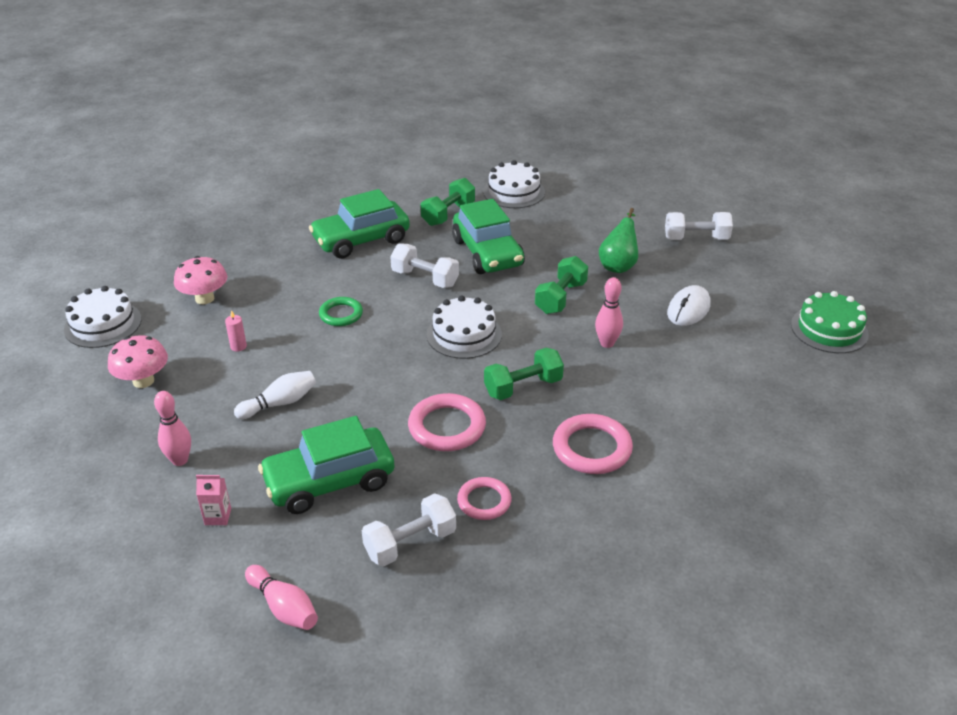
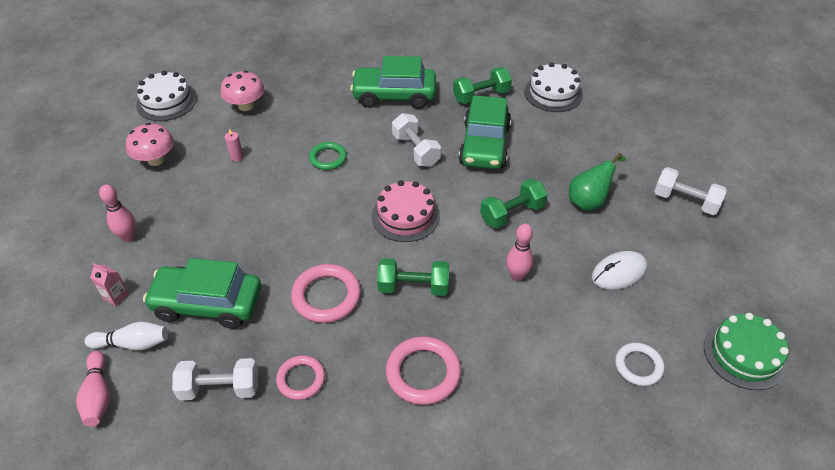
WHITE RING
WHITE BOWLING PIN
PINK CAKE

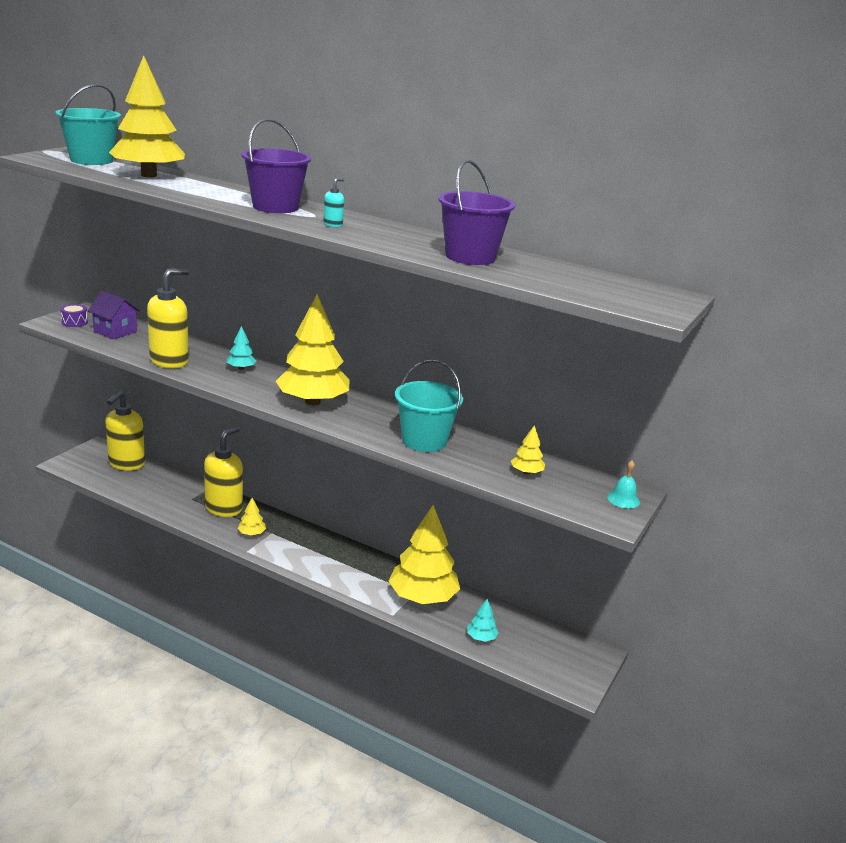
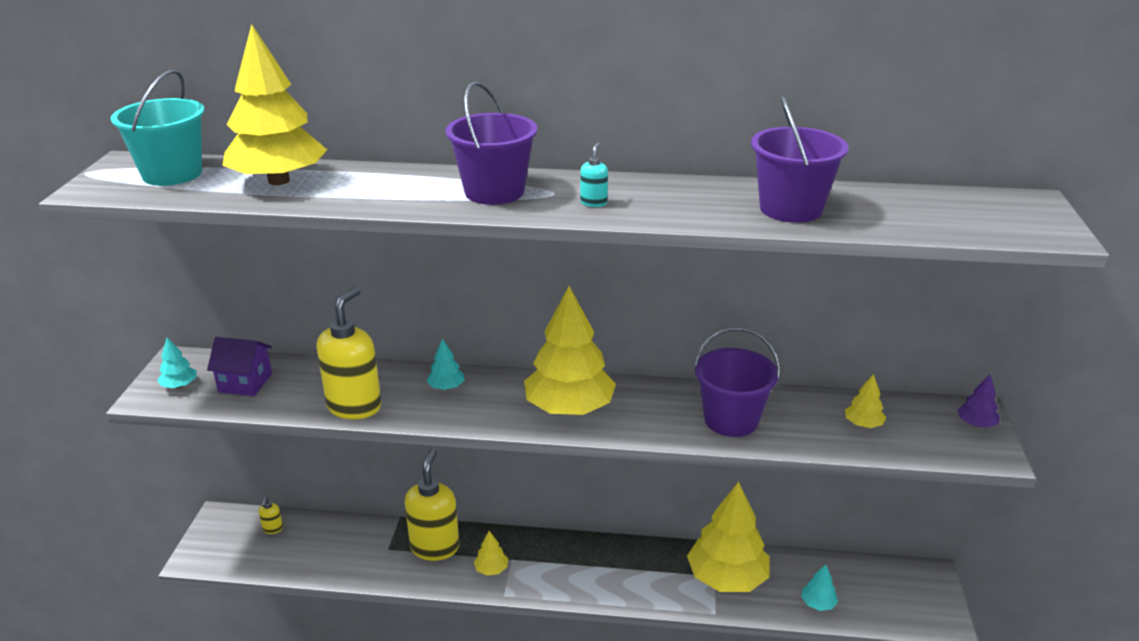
TURQUOISE TREE (no. 1 from left)
PURPLE TREE
PURPLE BUCKET (no. 2 from left)
YELLOW SOAP DISPENSER (no. 1 from left)

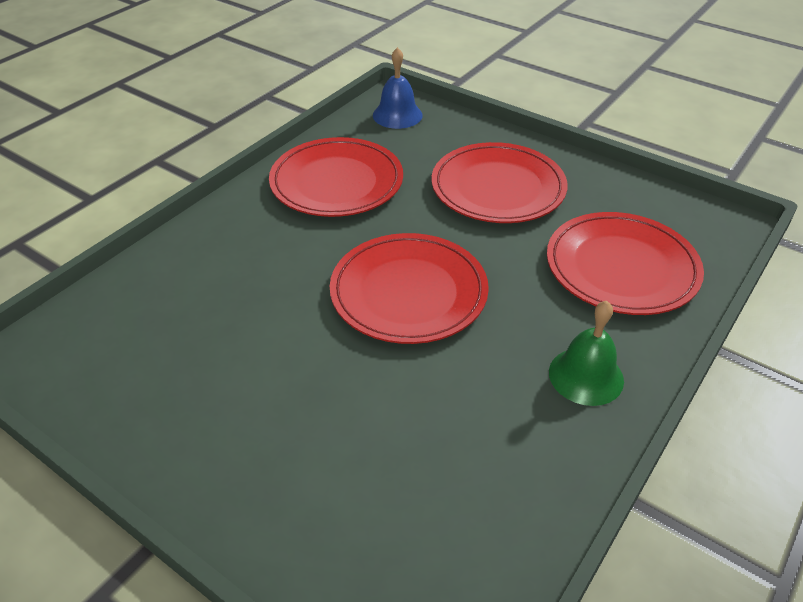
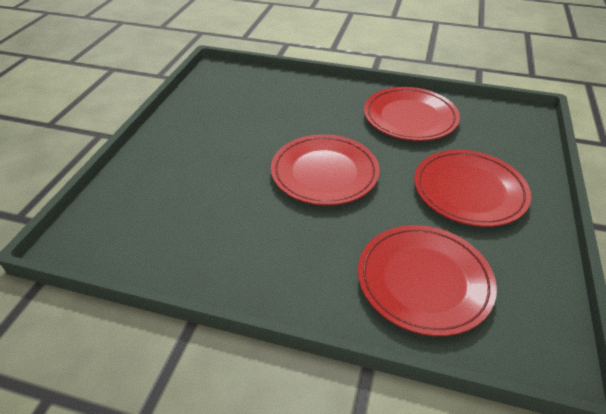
BLUE BELL
GREEN BELL

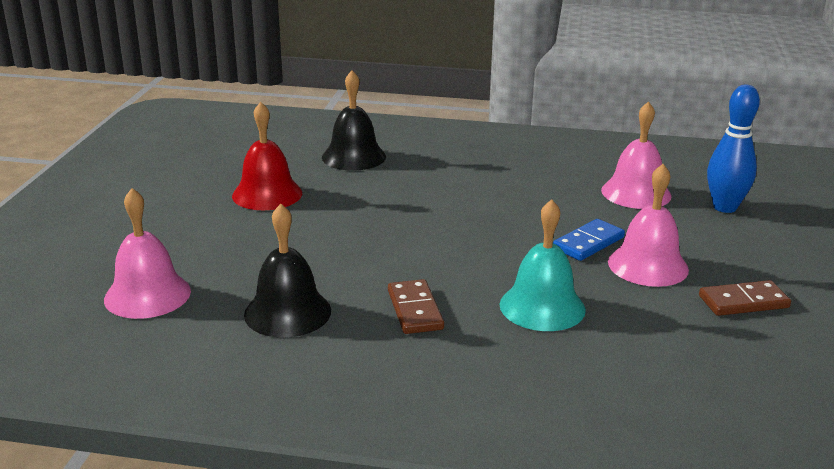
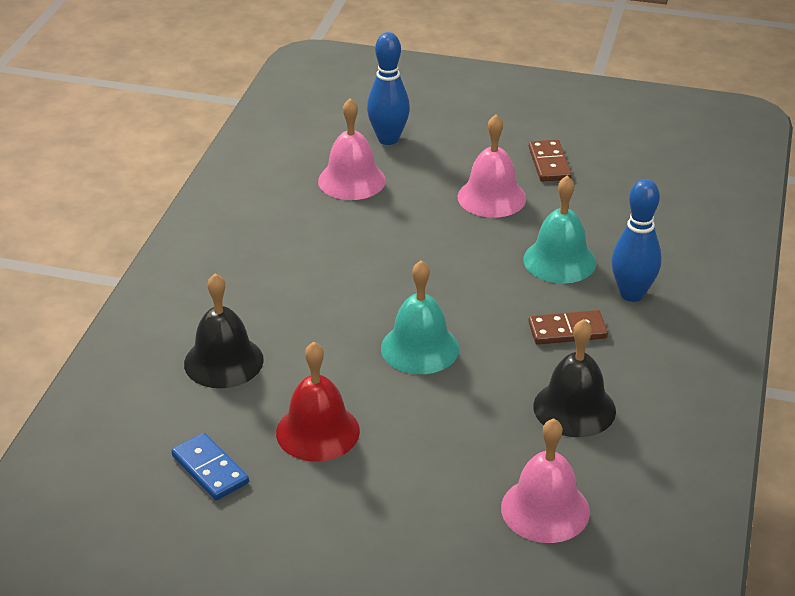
TURQUOISE BELL (no. 1 from left)
BLUE BOWLING PIN (no. 2 from left)
BLUE DOMINO

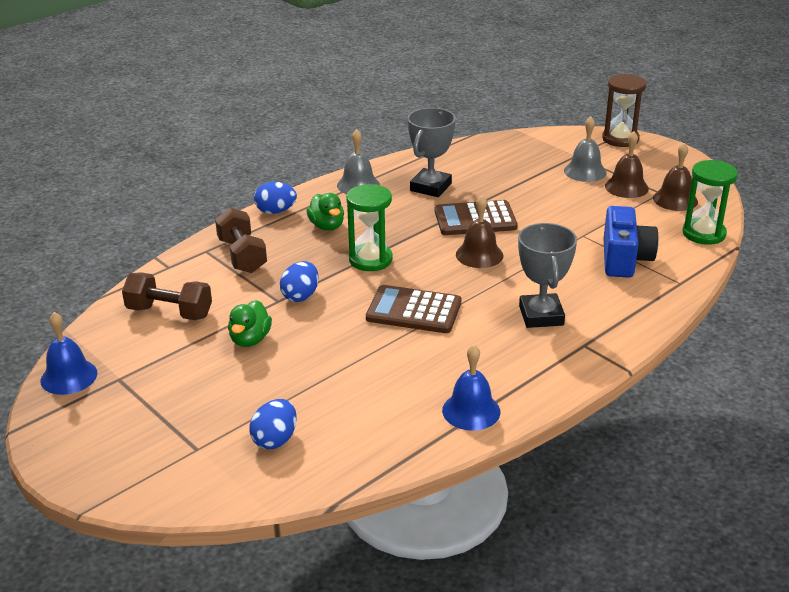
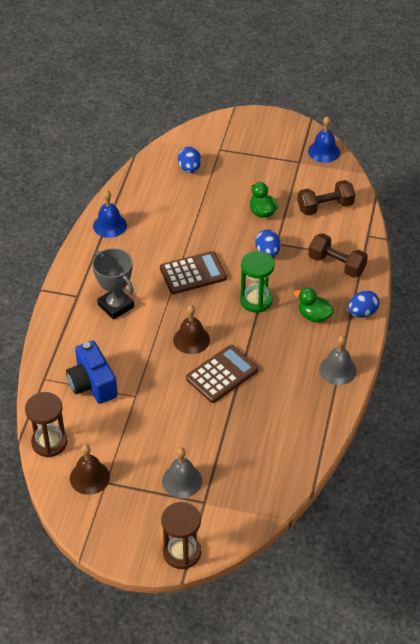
GREY TROPHY (no. 1 from left in the first image)
BROWN BELL (no. 2 from left in the first image)
BROWN HOURGLASS (no. 1 from left)

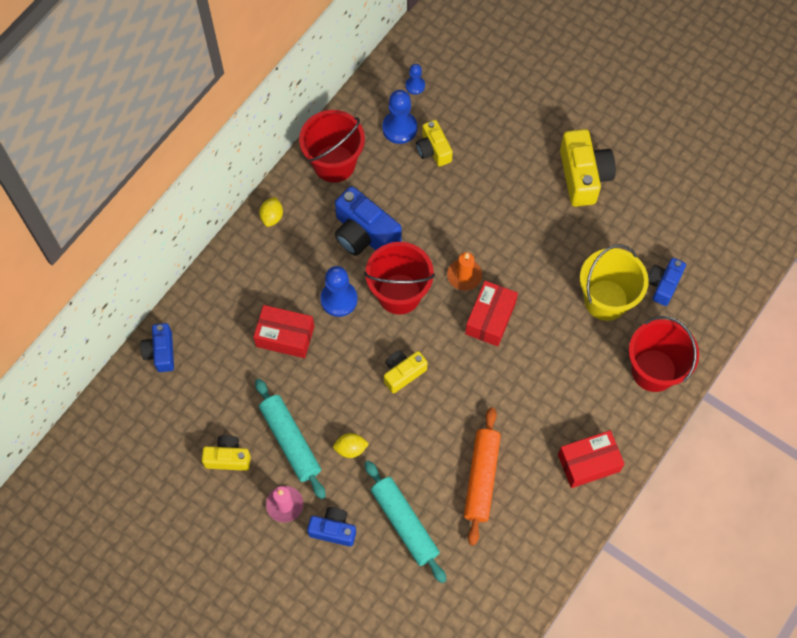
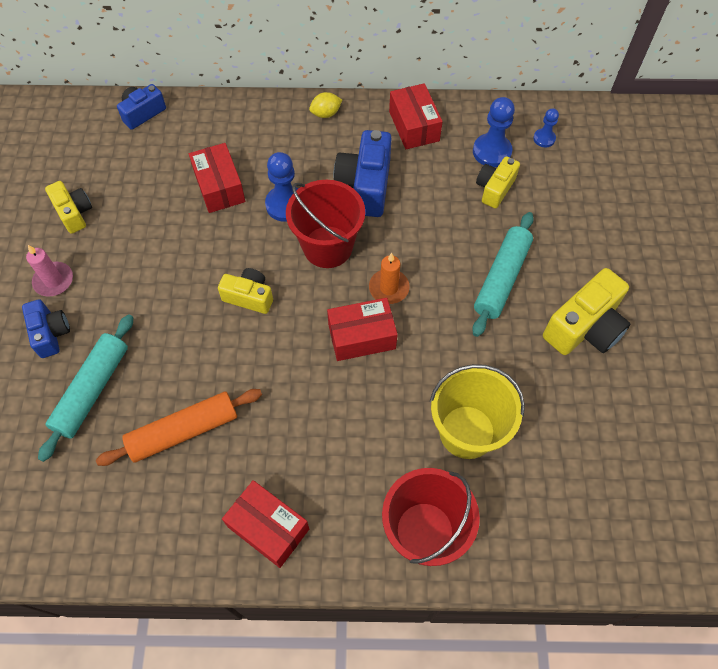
YELLOW LEMON (no. 2 from left in the first image)
BLUE CAMERA (no. 4 from left in the first image)
TURQUOISE ROLLING PIN (no. 2 from left)
RED BOX (no. 4 from left)

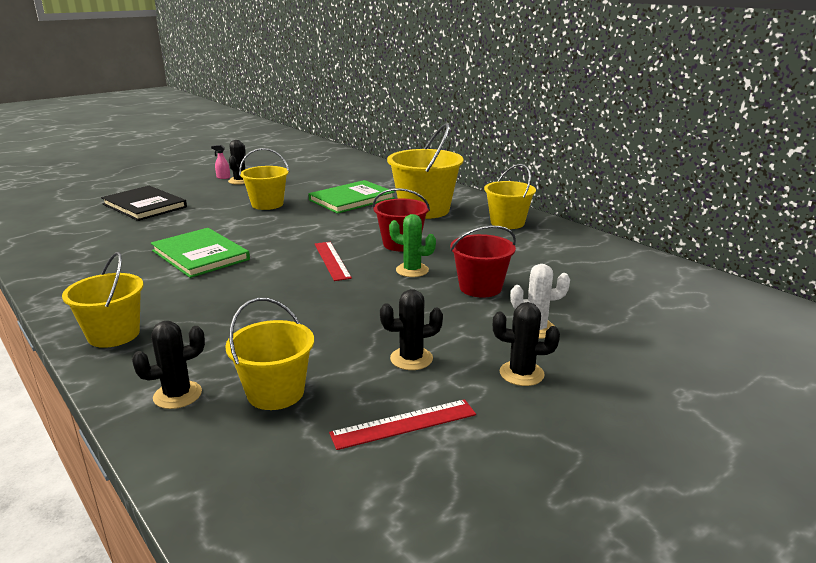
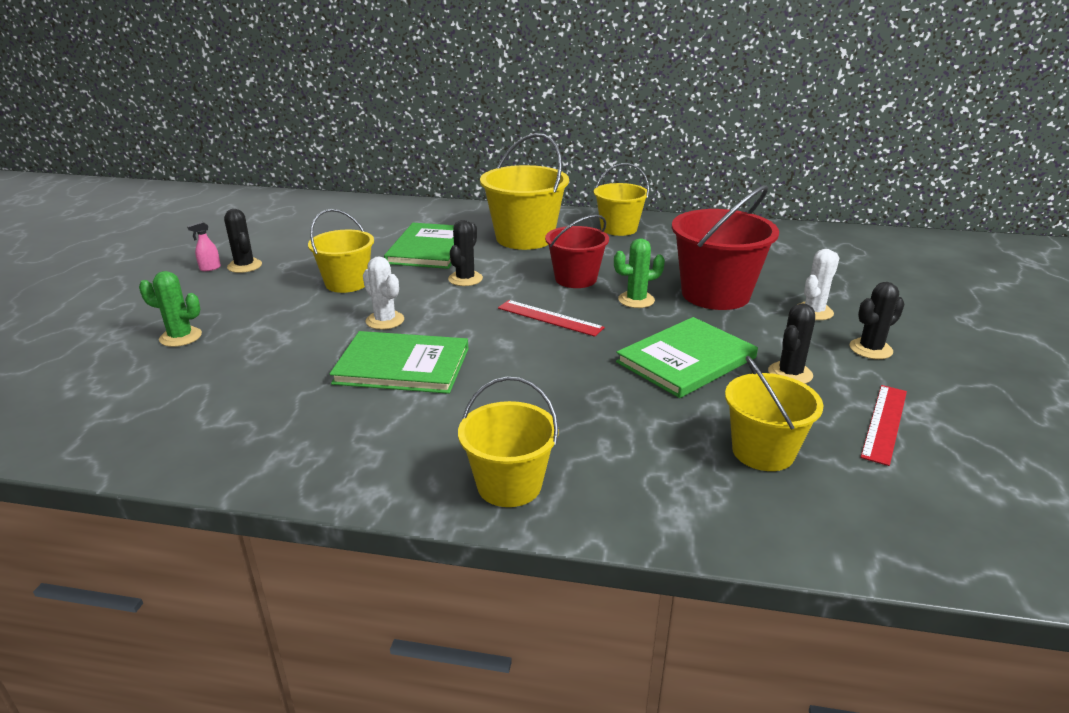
WHITE CACTUS (no. 1 from left)
GREEN BOOK (no. 3 from left)
BLACK CACTUS (no. 2 from left)
GREEN CACTUS (no. 1 from left)
RED BUCKET (no. 2 from left)

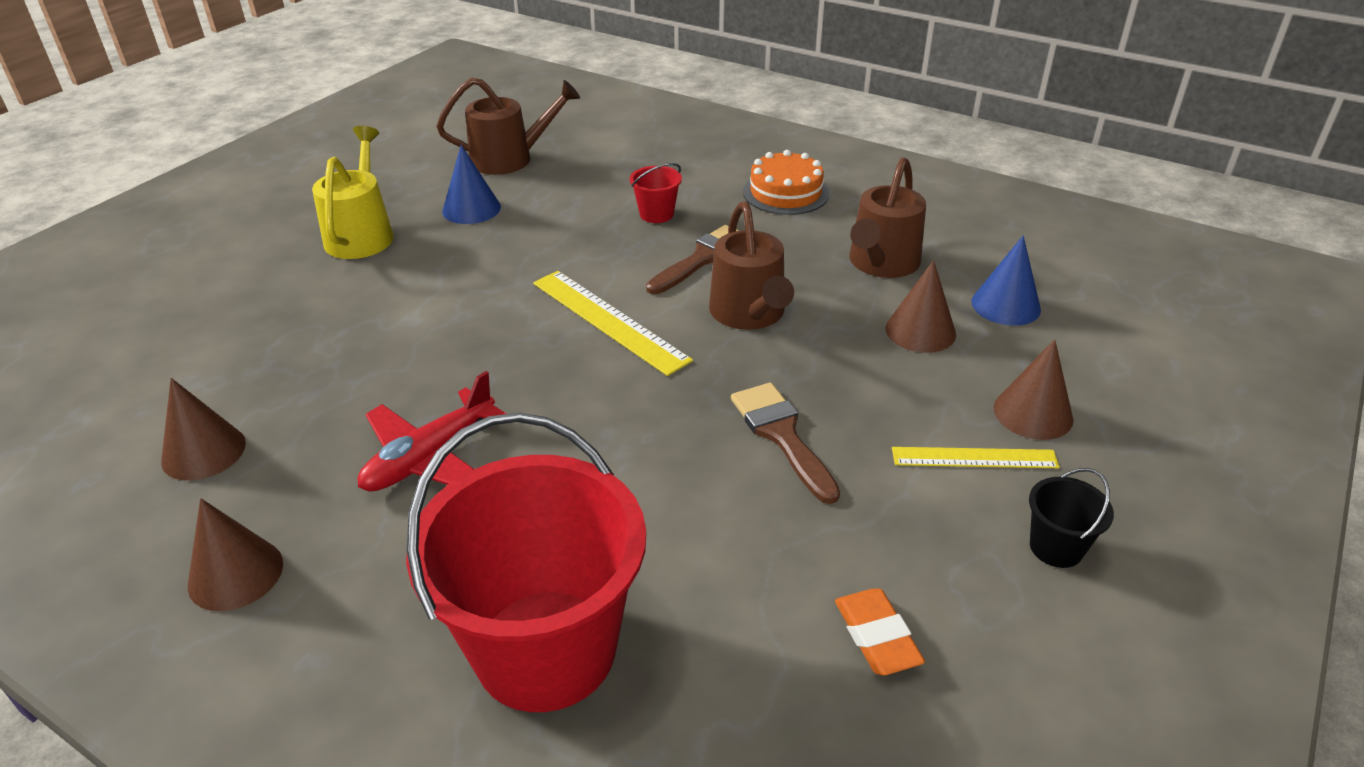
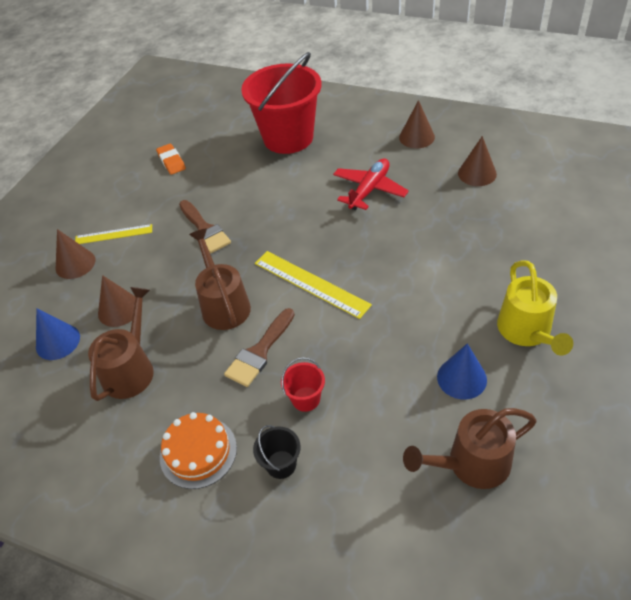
BLACK BUCKET

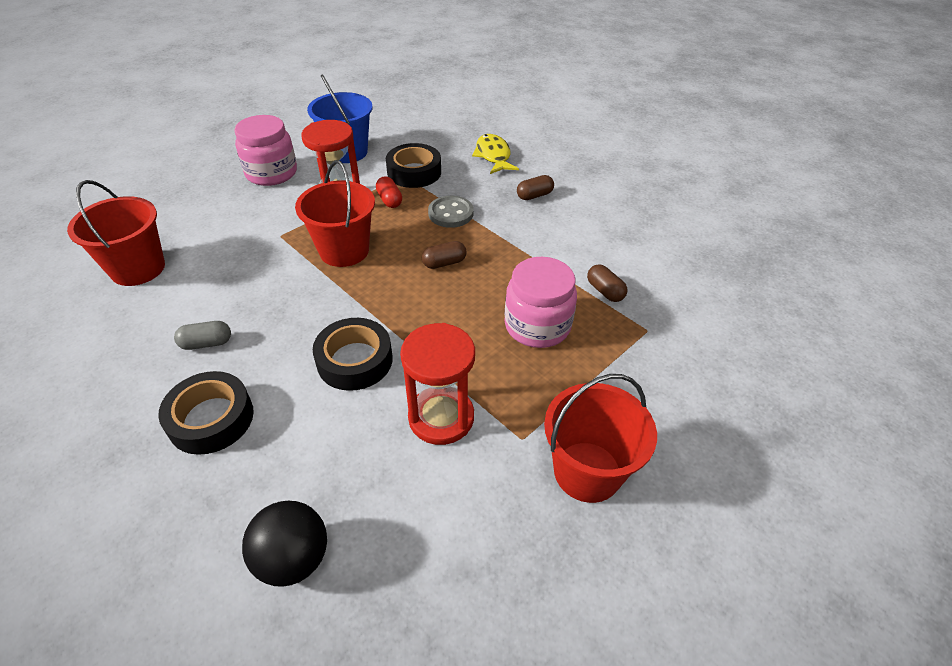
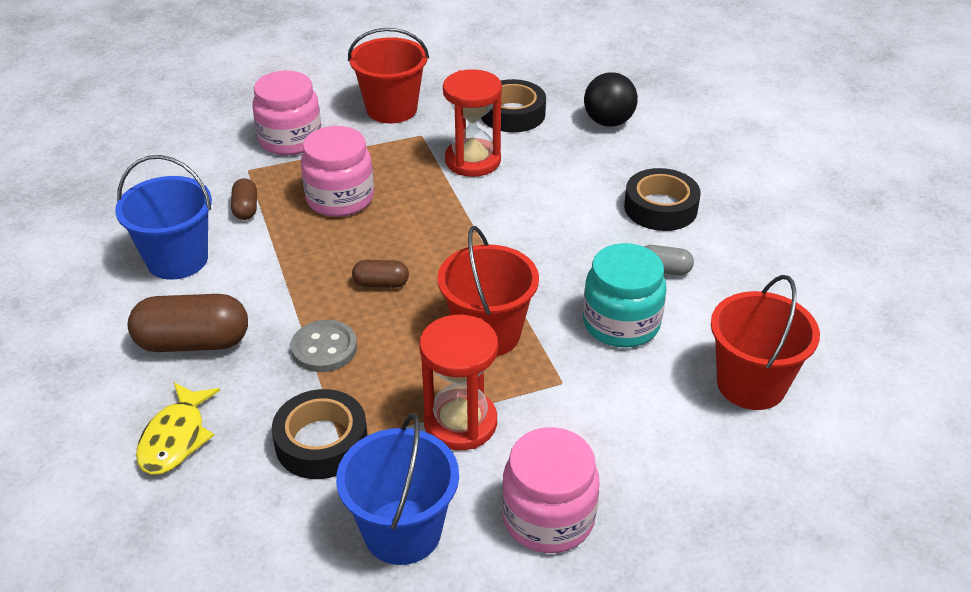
RED CAPSULE
BLUE BUCKET (no. 1 from left)
PINK JAR (no. 1 from left)
TURQUOISE JAR
BLACK TAPE (no. 2 from left)
BROWN CAPSULE (no. 1 from left)

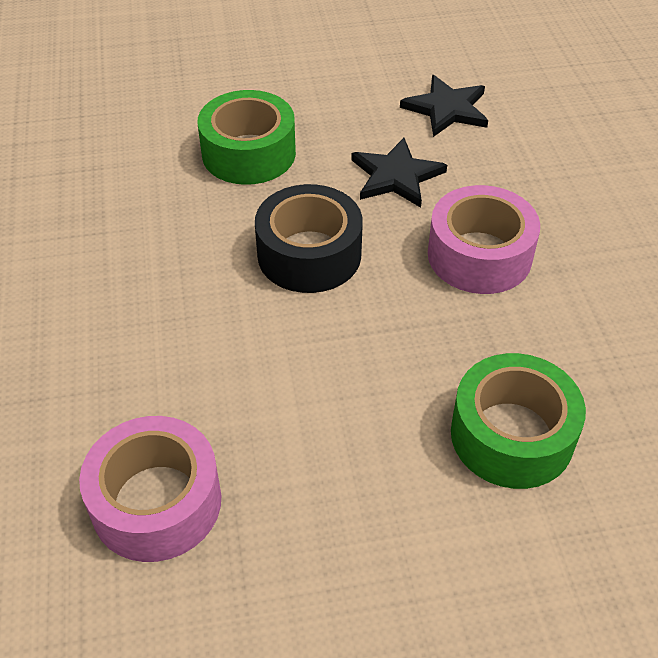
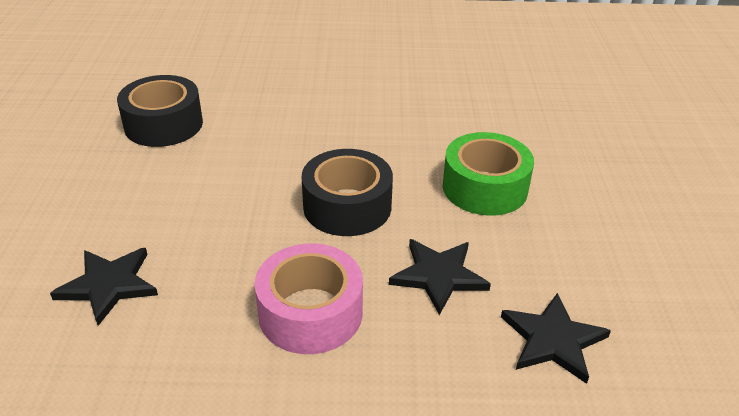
BLACK STAR (no. 1 from left)
BLACK TAPE (no. 1 from left)

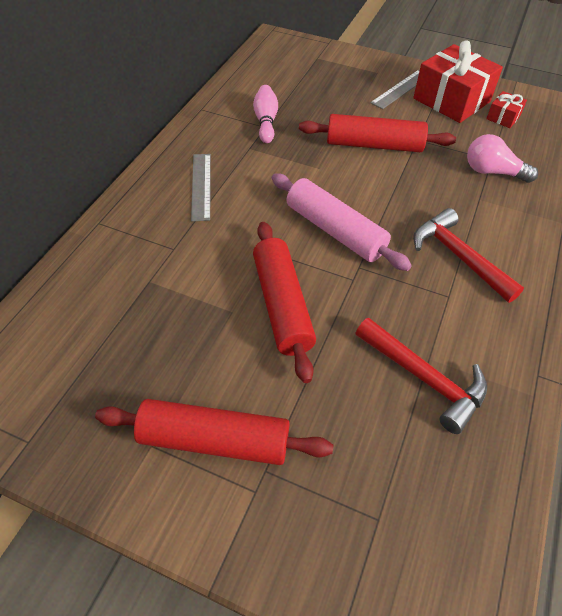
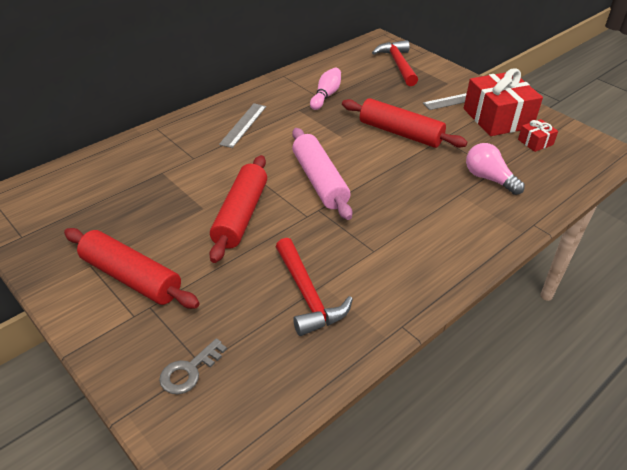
GREY KEY
RED HAMMER (no. 2 from left)

